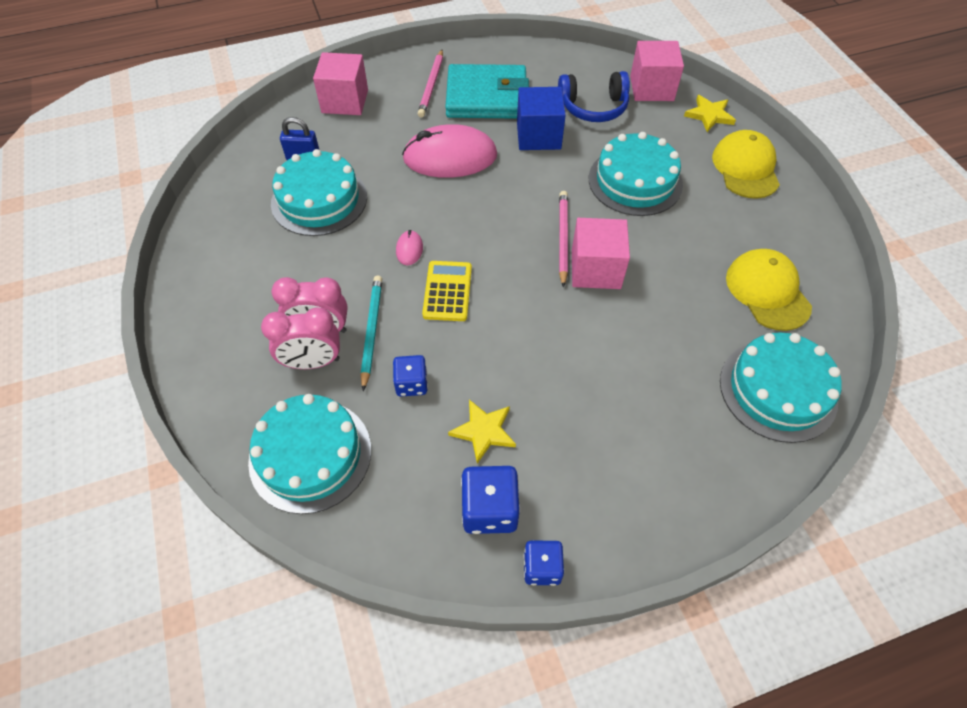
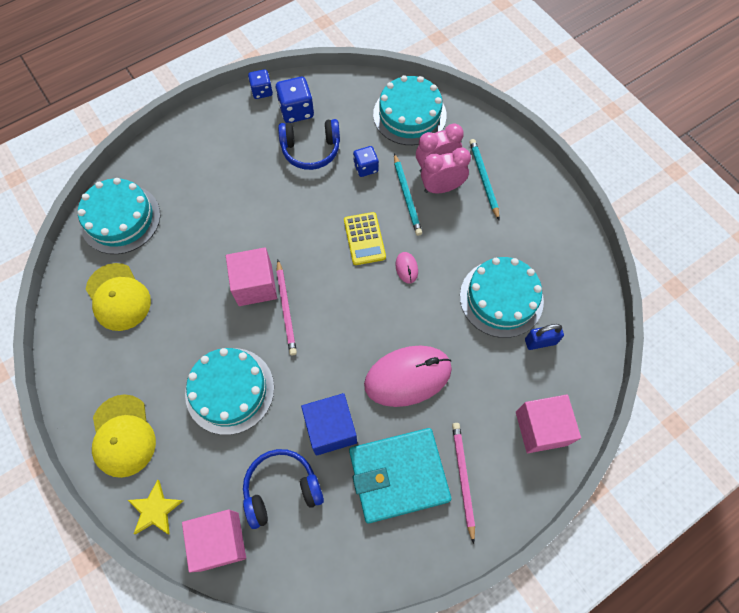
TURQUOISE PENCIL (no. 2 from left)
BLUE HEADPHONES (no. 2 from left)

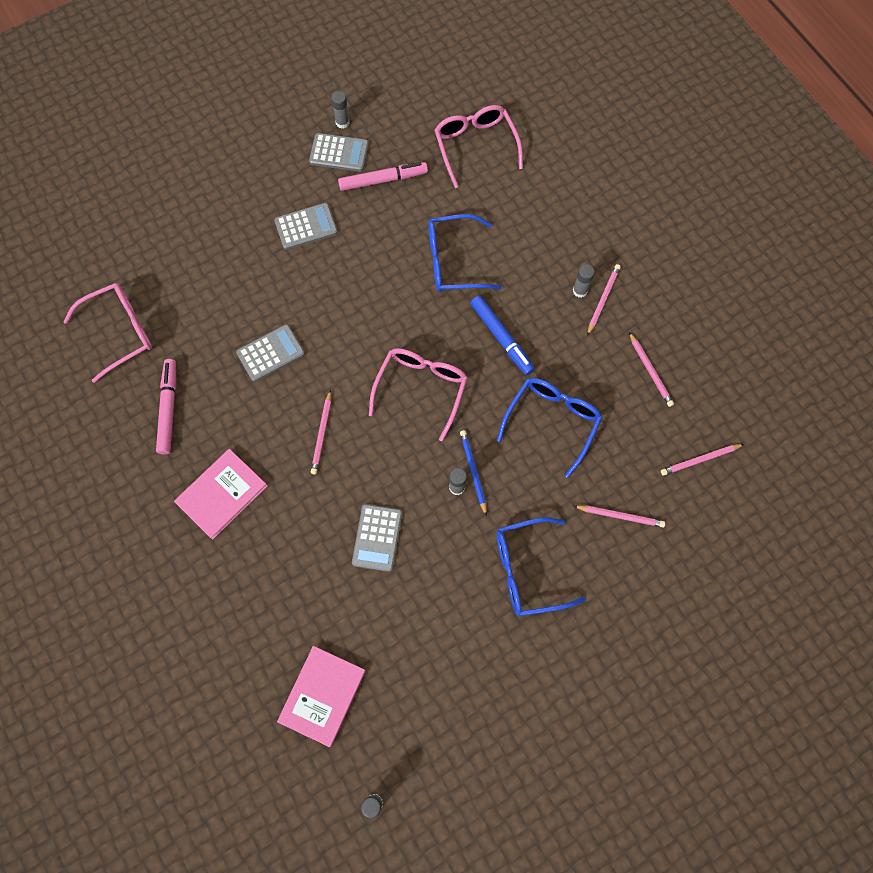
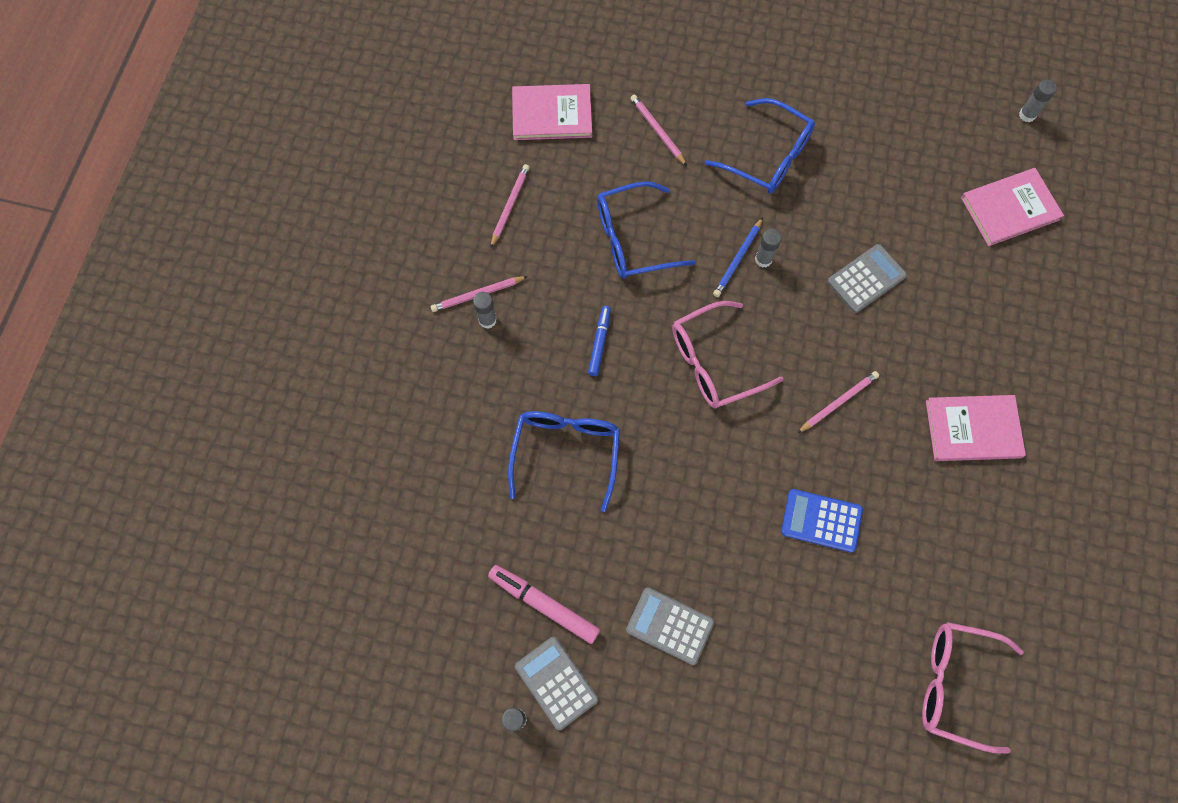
PINK MARKER (no. 1 from left in the first image)
PINK GLASSES (no. 3 from left in the first image)
PINK BOOK (no. 1 from left)
BLUE CALCULATOR
BLUE GLASSES (no. 1 from left)
BLUE MARKER

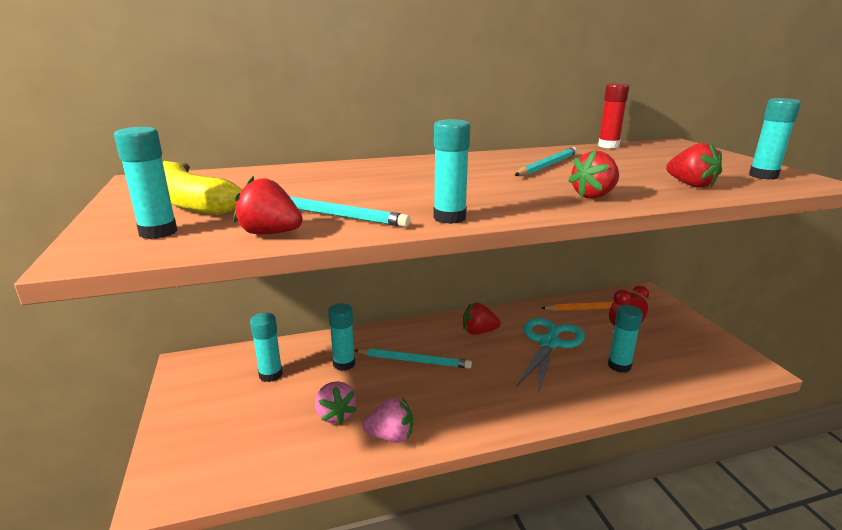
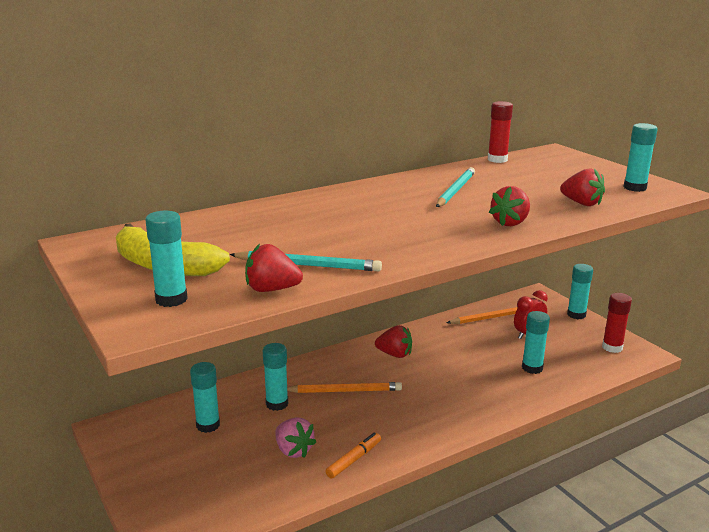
TURQUOISE SCISSORS
RED GLUE STICK (no. 2 from left)
TURQUOISE GLUE STICK (no. 5 from left)
ORANGE MARKER
ORANGE PENCIL (no. 1 from left)
RED STRAWBERRY (no. 2 from left)

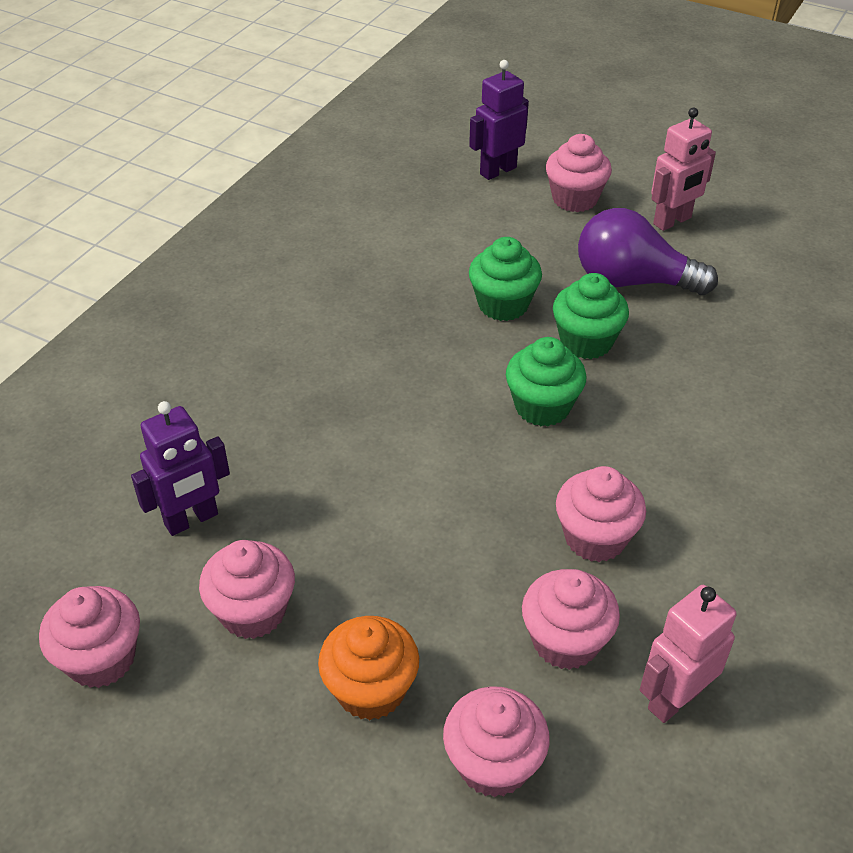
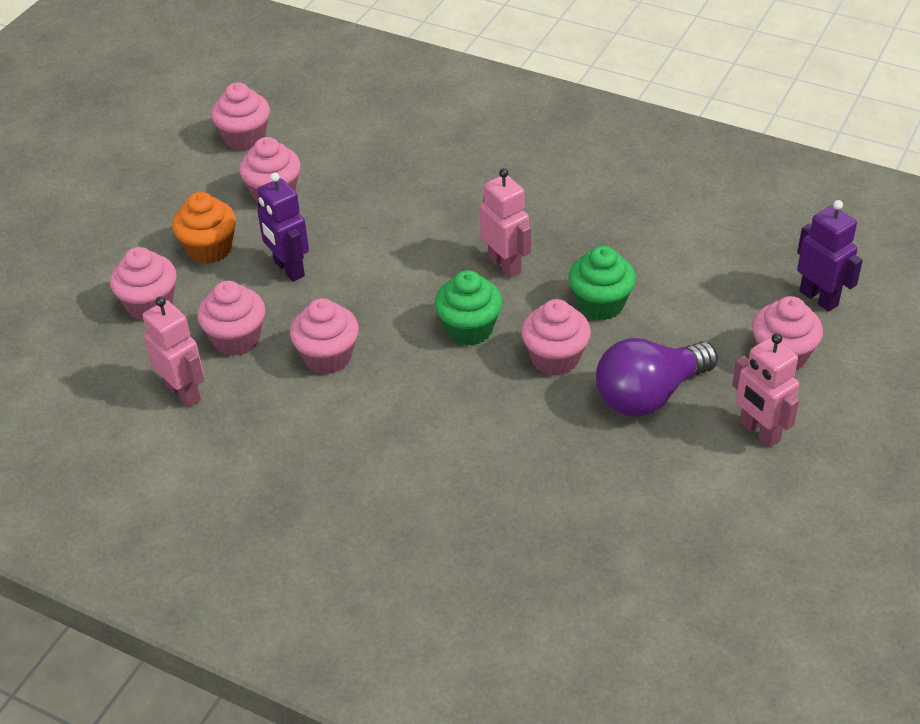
PINK ROBOT (no. 2 from left)
PURPLE ROBOT (no. 1 from left)
PINK CUPCAKE (no. 6 from left)
PURPLE LIGHT BULB

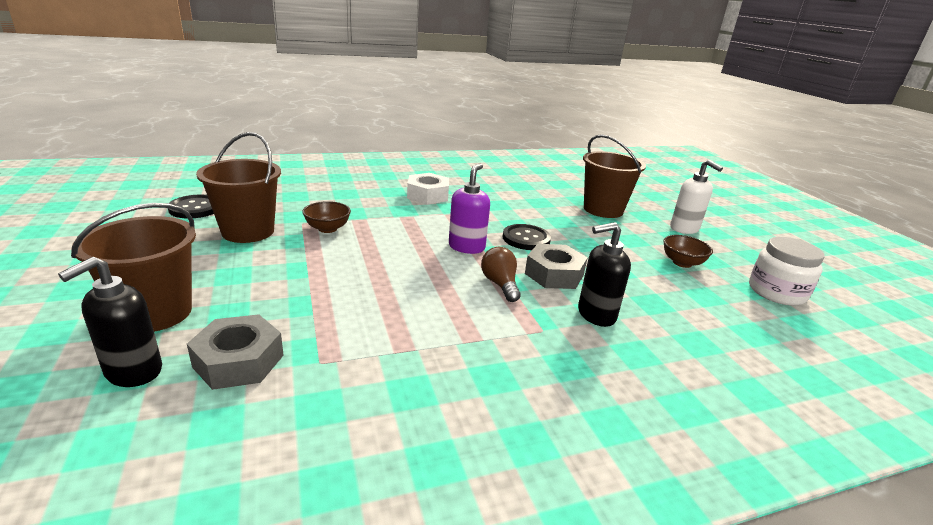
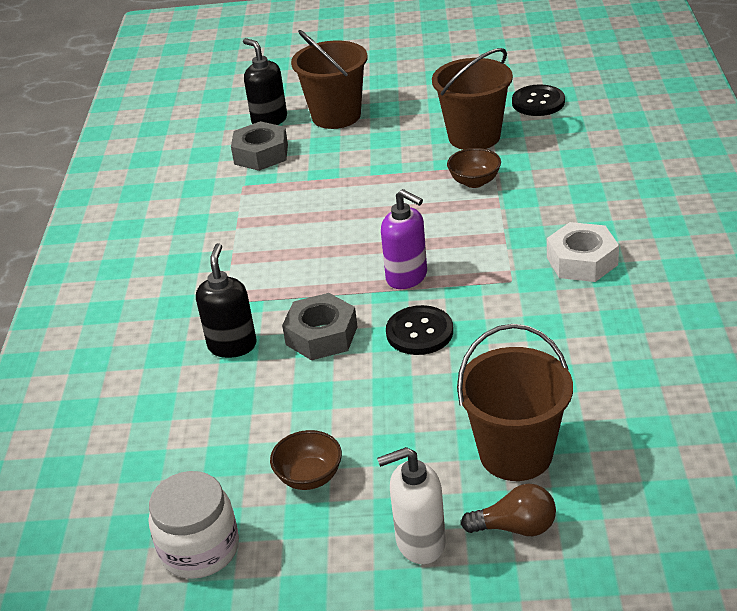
BROWN LIGHT BULB

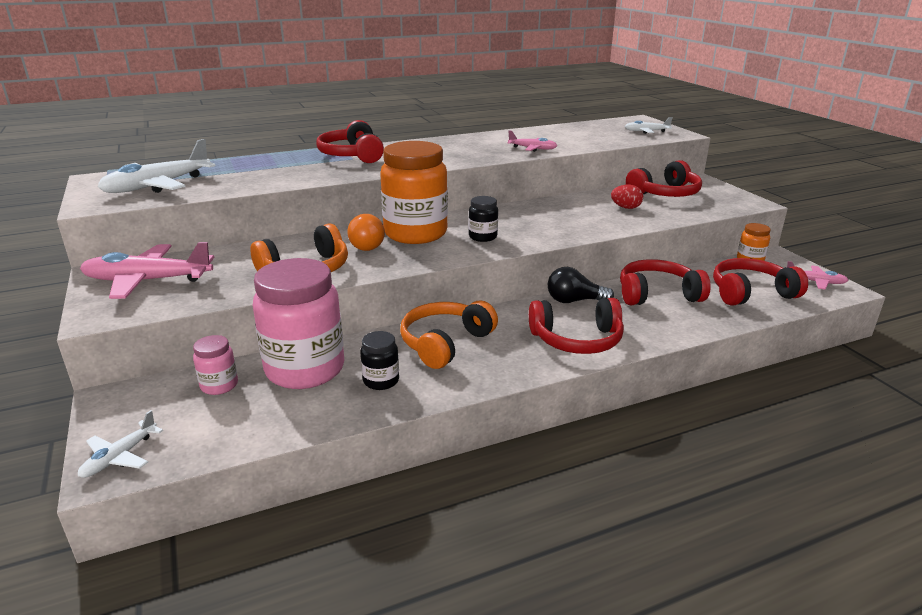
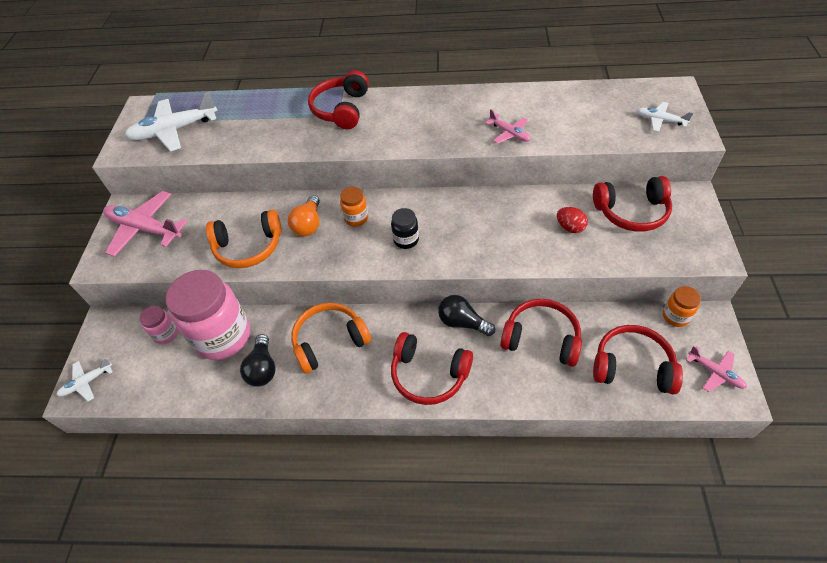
BLACK LIGHT BULB (no. 1 from left)
ORANGE JAR (no. 1 from left)

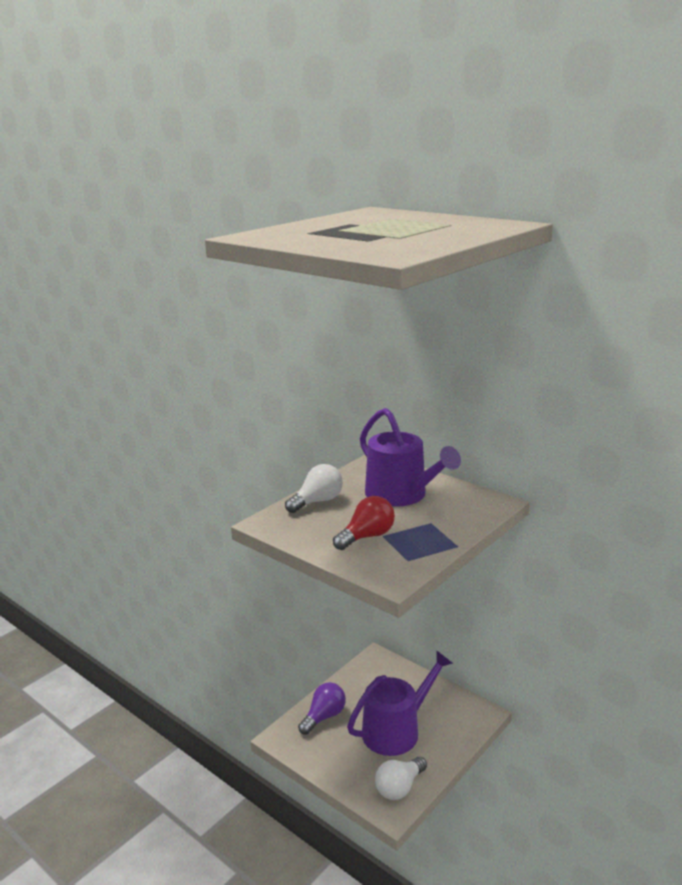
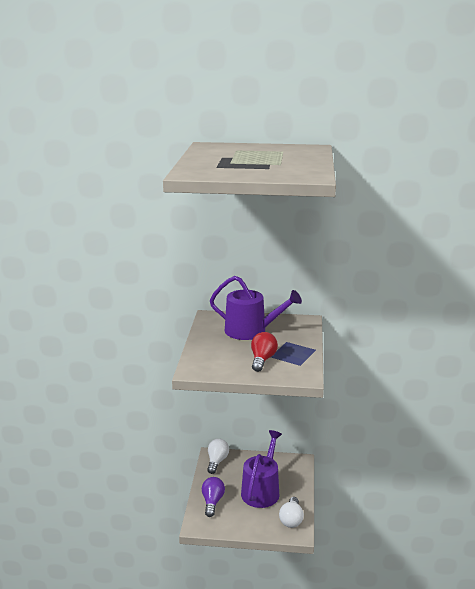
WHITE LIGHT BULB (no. 1 from left)

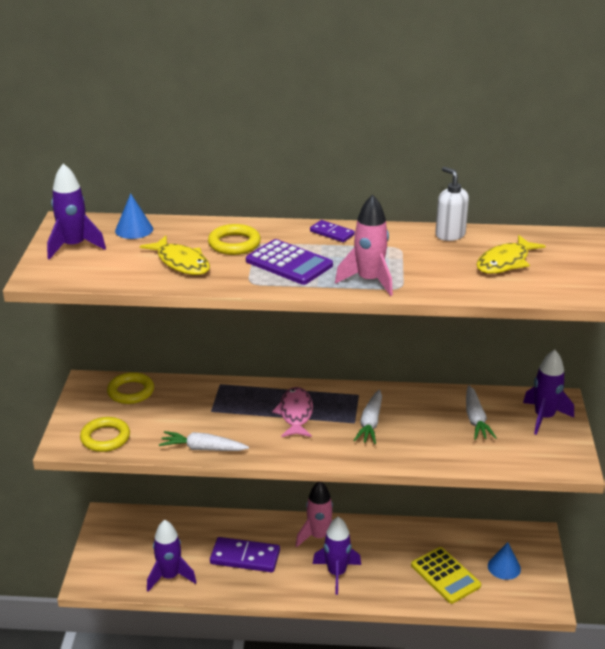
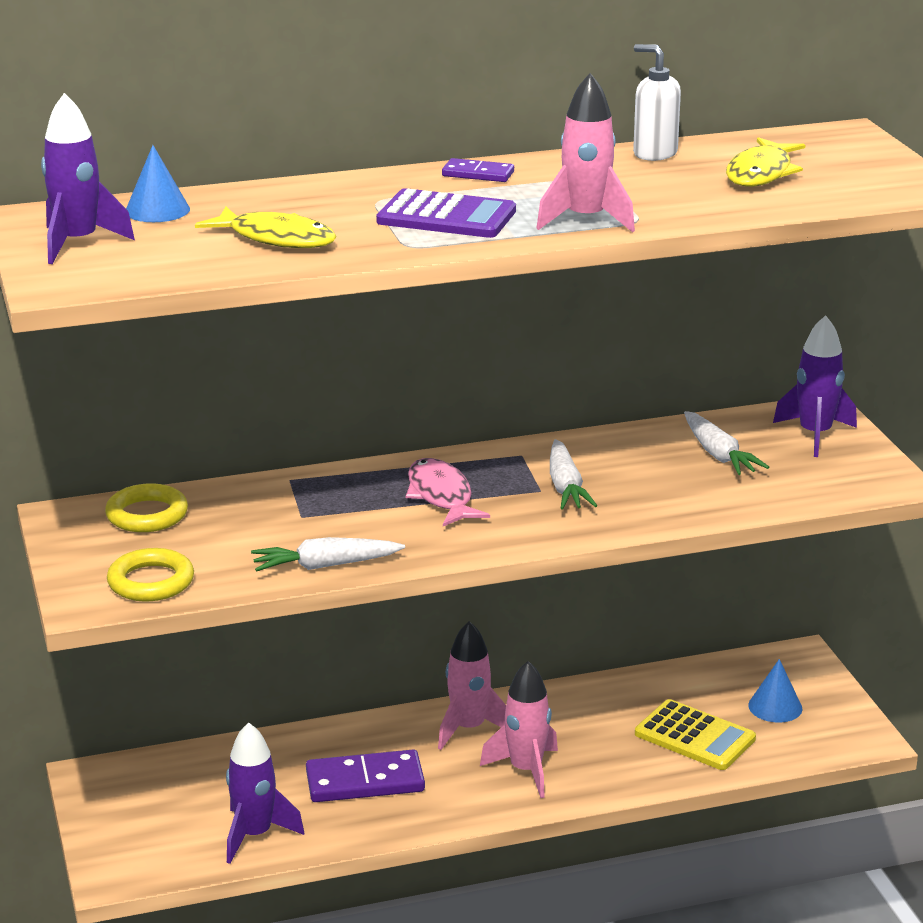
YELLOW RING (no. 3 from left in the first image)
PINK ROCKET (no. 2 from left)

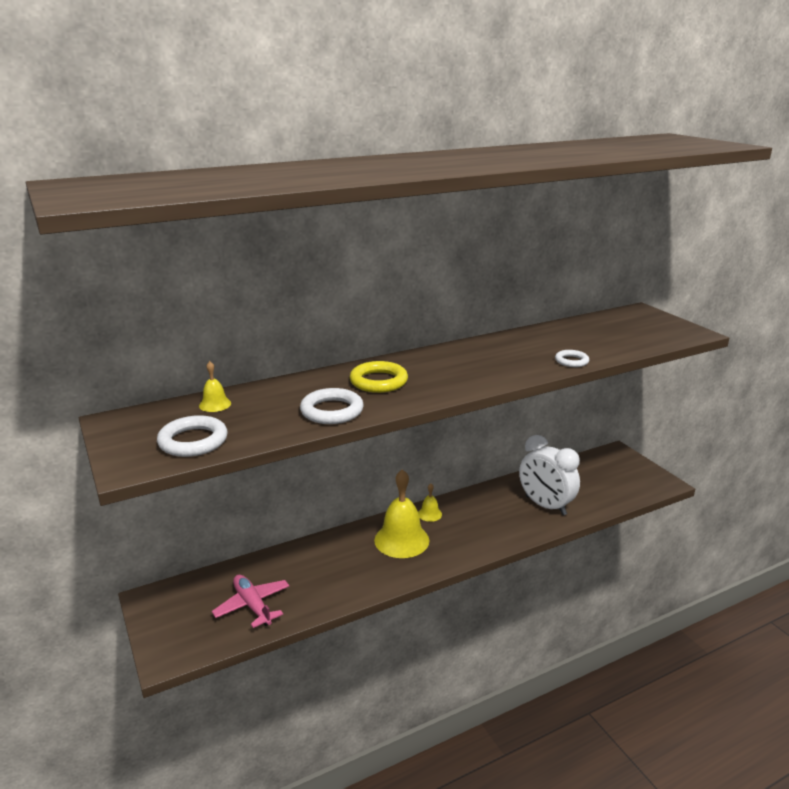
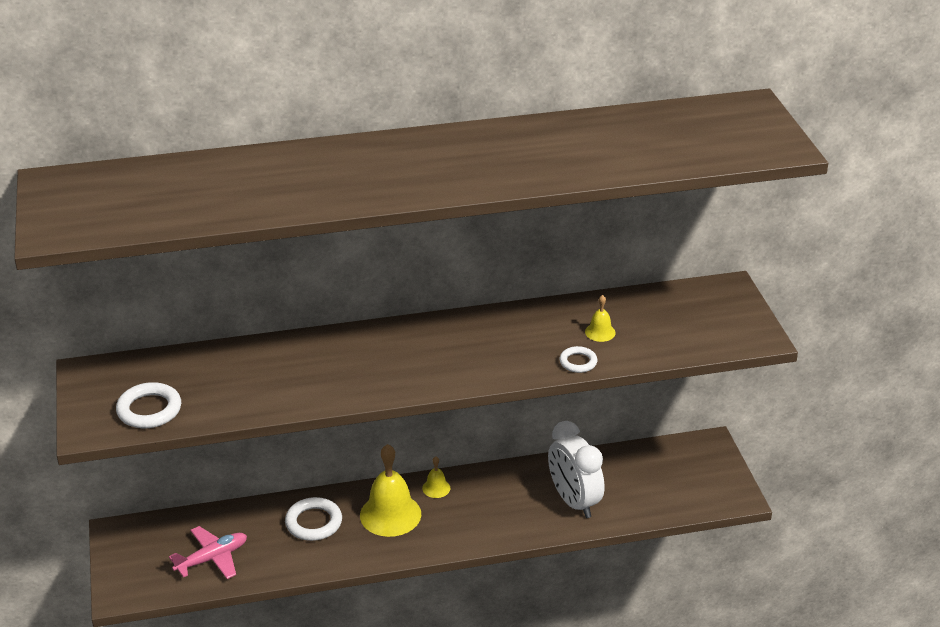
YELLOW RING
YELLOW BELL (no. 3 from left)
WHITE RING (no. 2 from left)
PINK PLANE

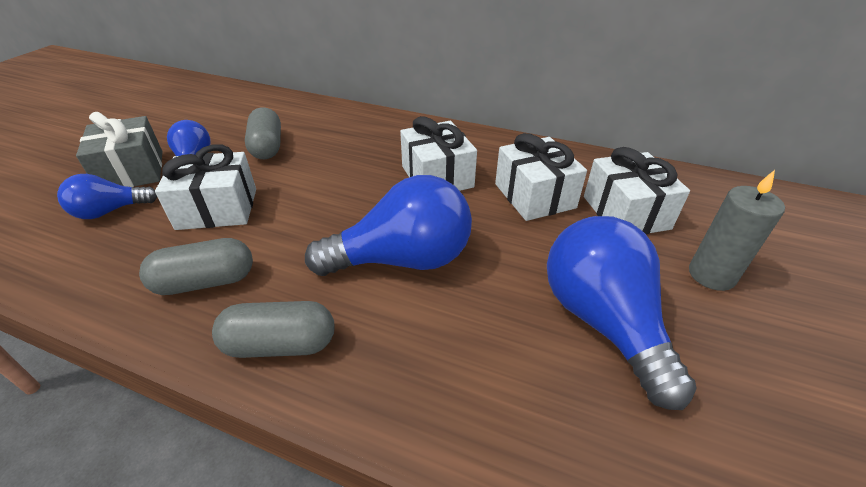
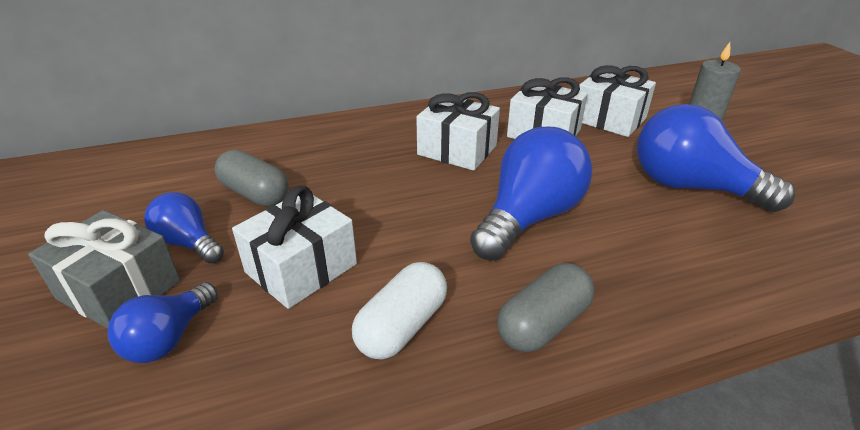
WHITE CAPSULE

